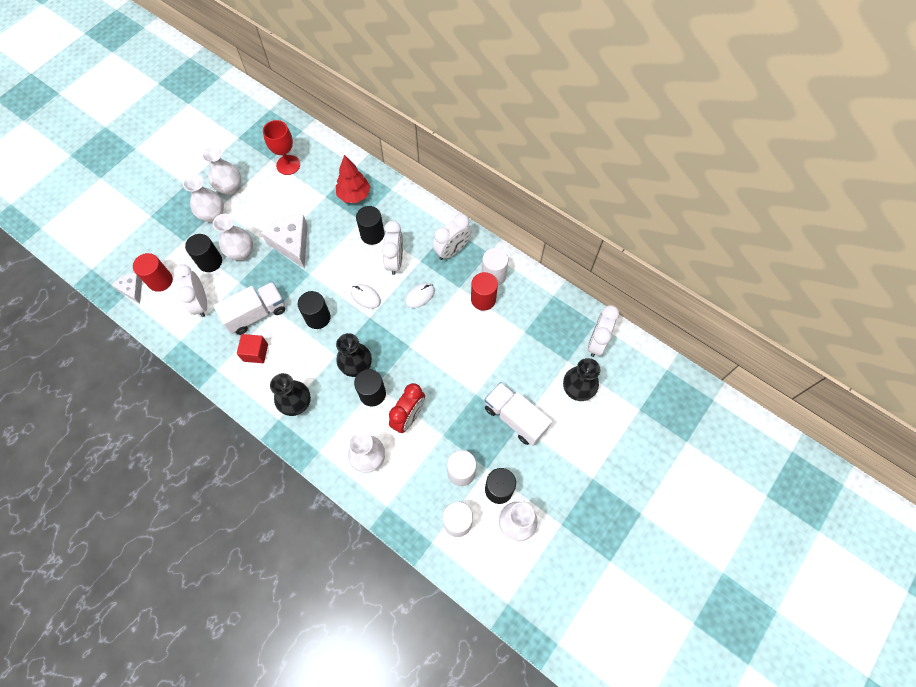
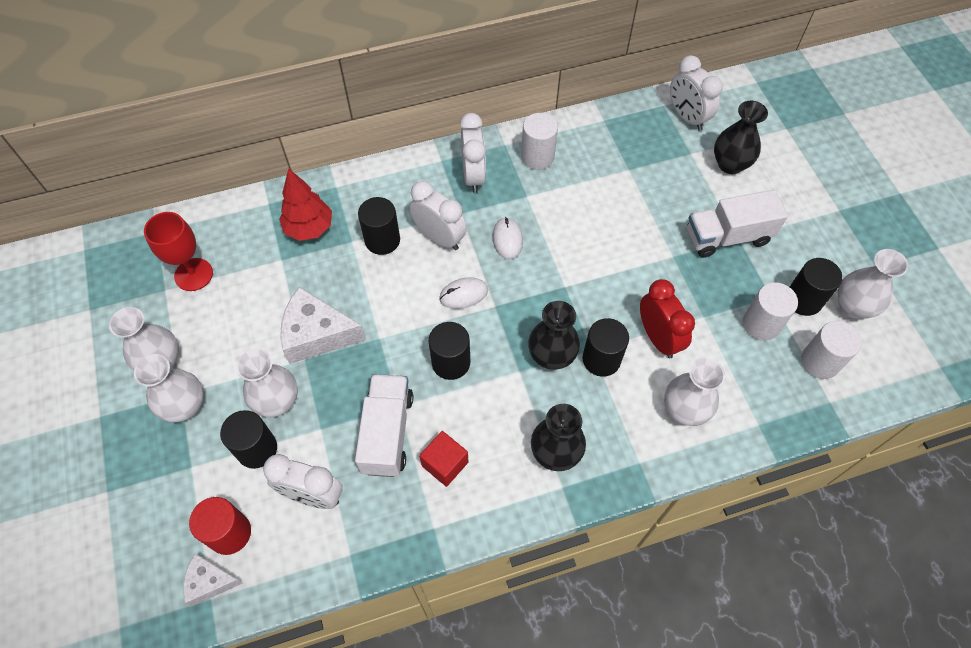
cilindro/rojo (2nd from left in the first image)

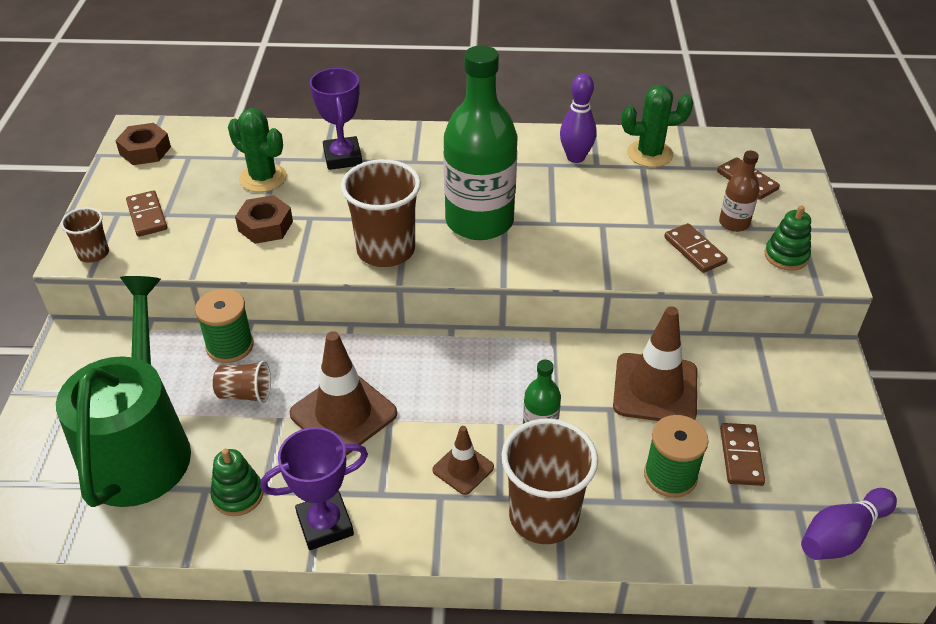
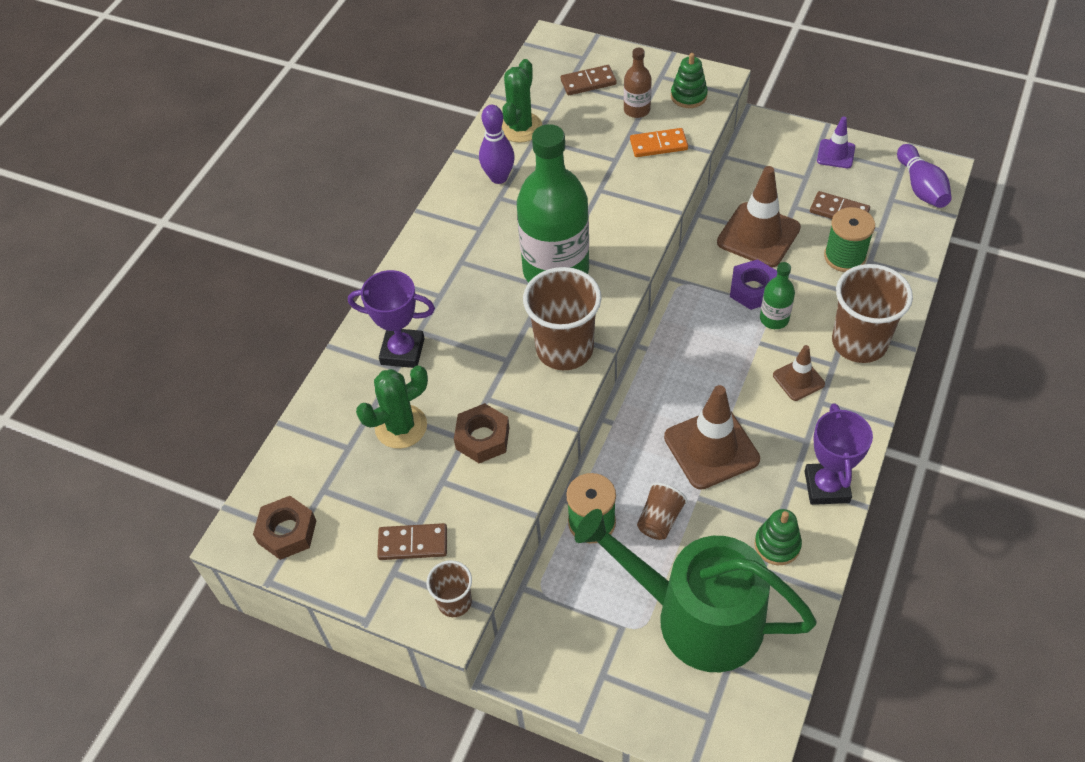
ficha de dominó/naranja
tuerca/morado
cono de tráfico/morado

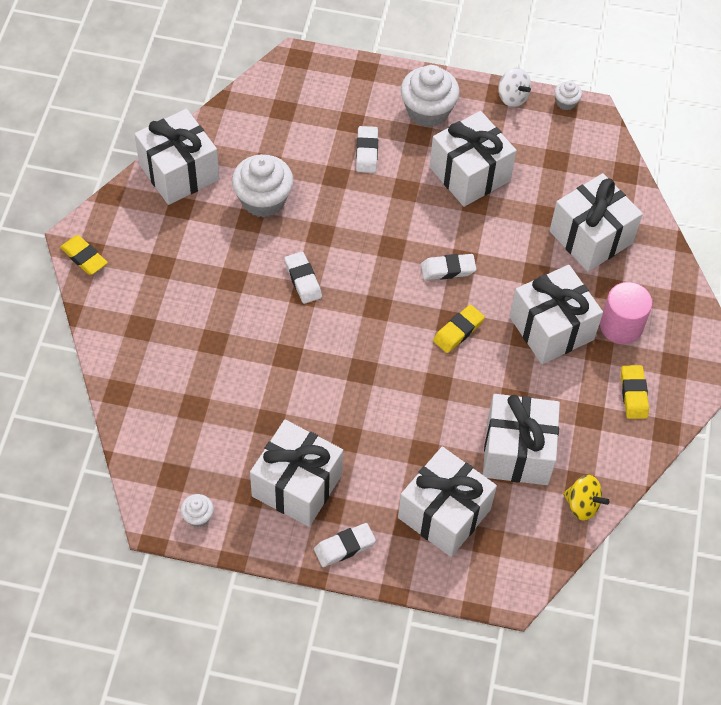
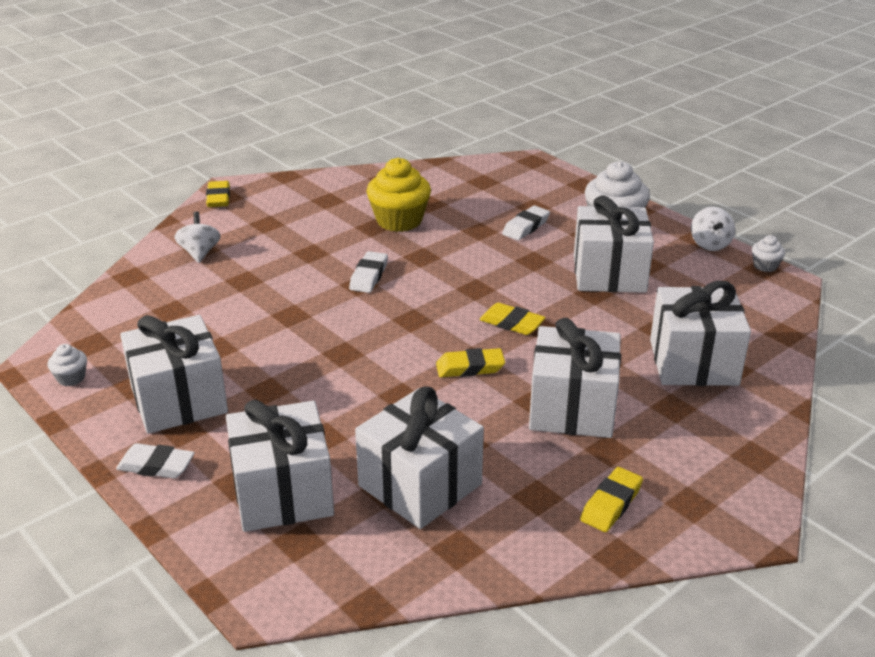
peonza/blanco (1st from left)
magdalena/amarillo
goma de borrar/amarillo (3rd from left)
regalo/blanco (1st from left in the first image)
peonza/amarillo
cilindro/rosa

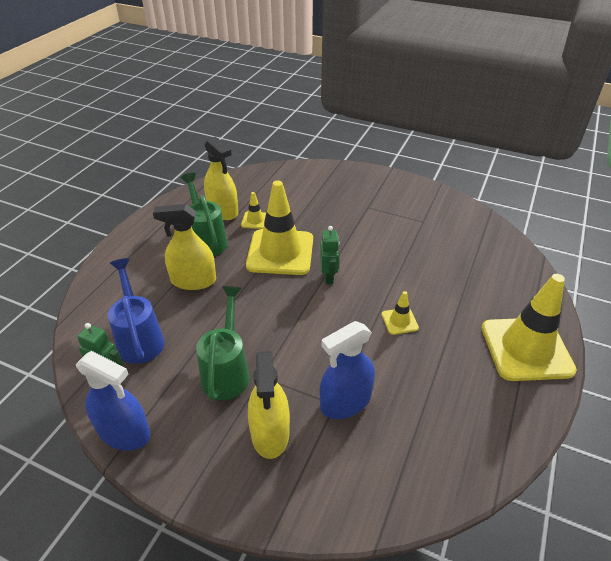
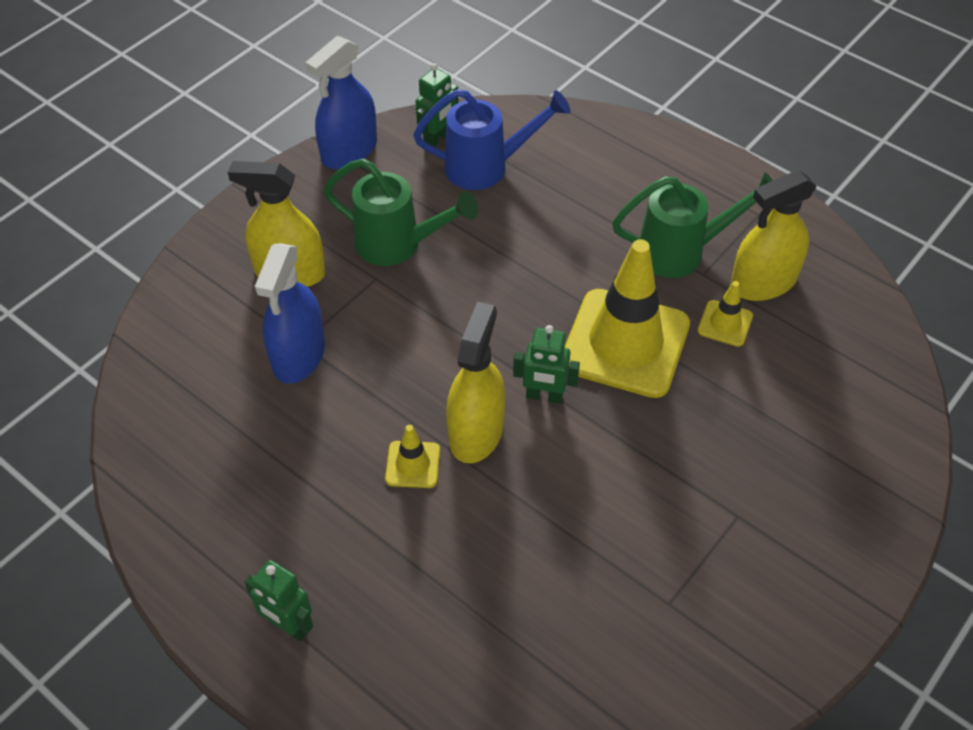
robot/verde (1st from left)
pulverizador/azul (1st from left)
pulverizador/amarillo (2nd from left)

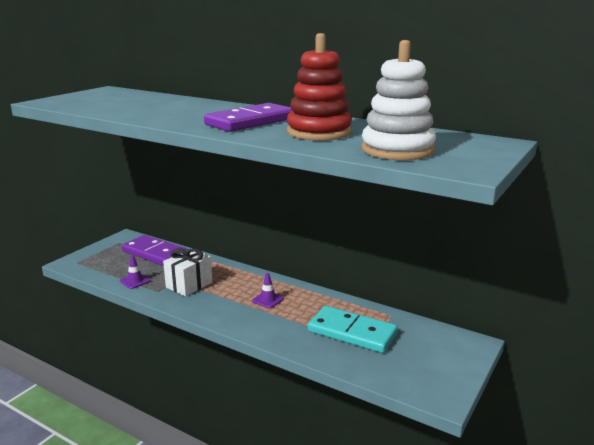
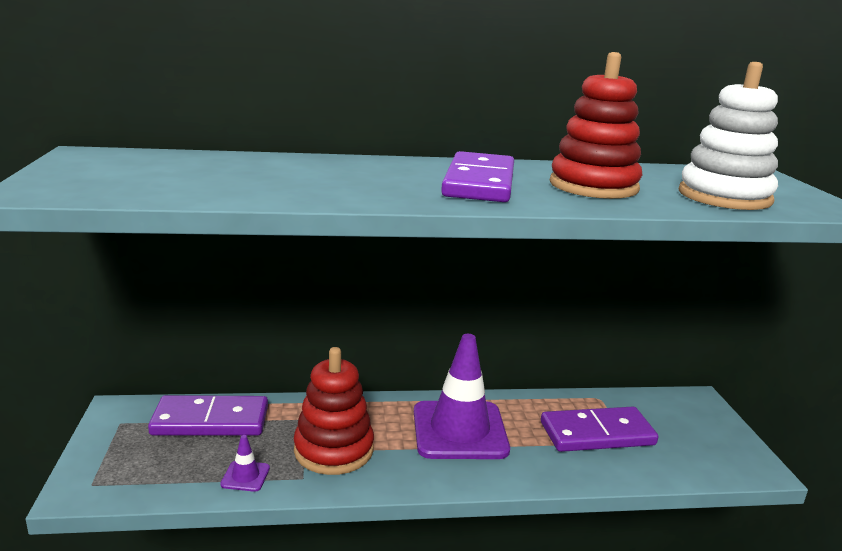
juguete apilable/rojo (1st from left)
cono de tráfico/morado (2nd from left)
ficha de dominó/morado (3rd from left)

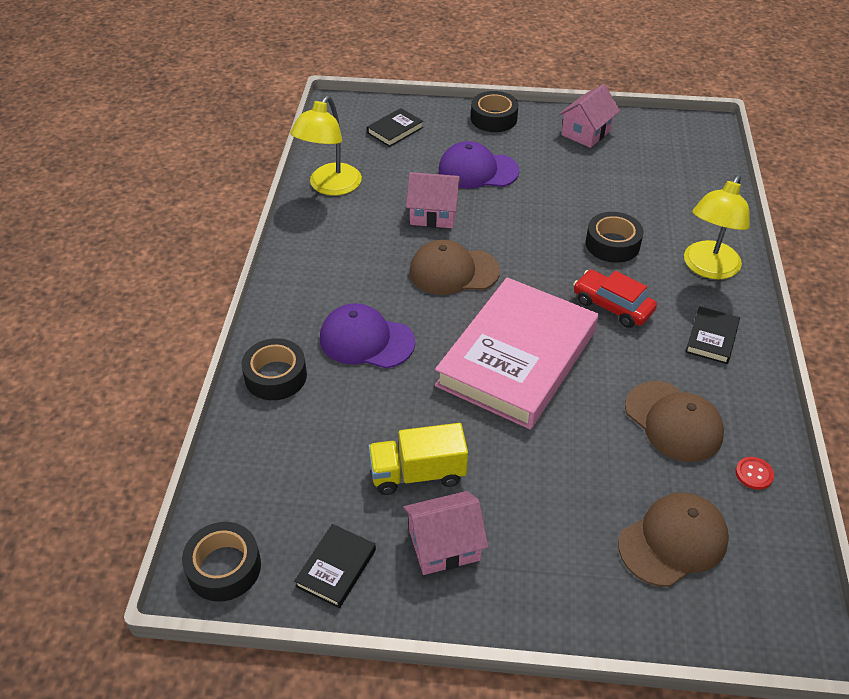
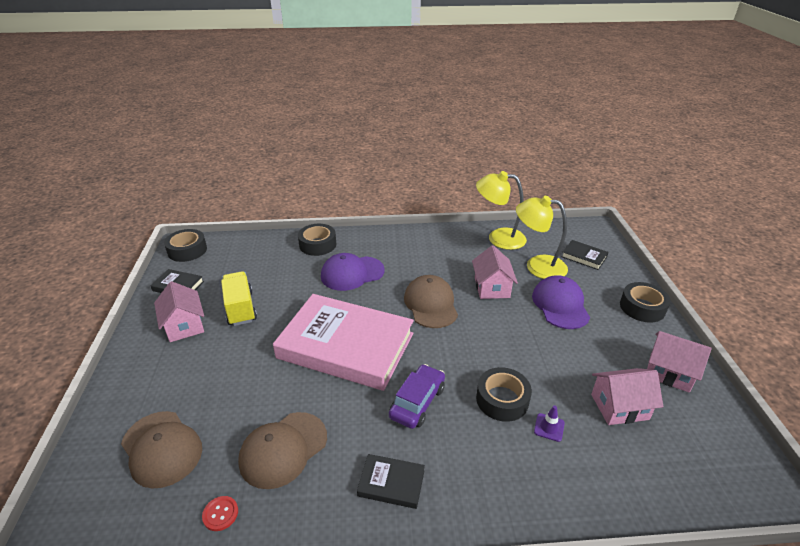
gorra/morado (1st from left)
coche/morado
lámpara/amarillo (2nd from left)
cono de tráfico/morado
casa/rosa (3rd from left)

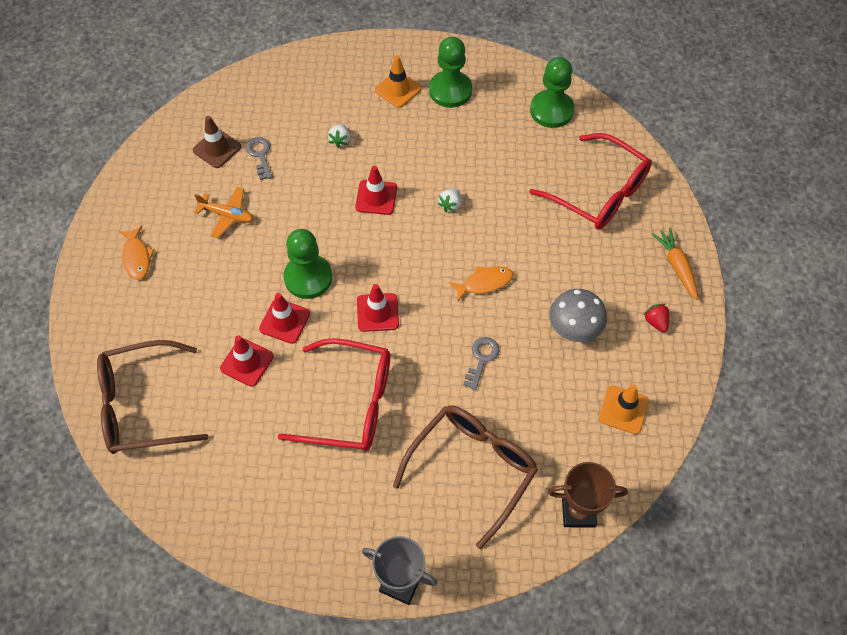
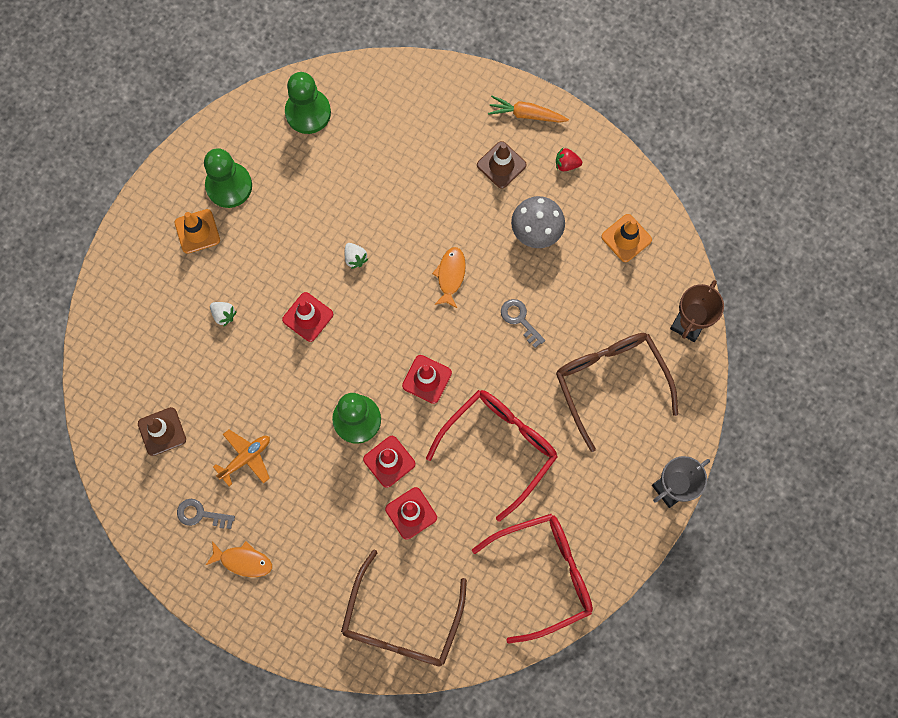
llave/gris (1st from left)
gafas/rojo (2nd from left)
cono de tráfico/marrón (2nd from left)

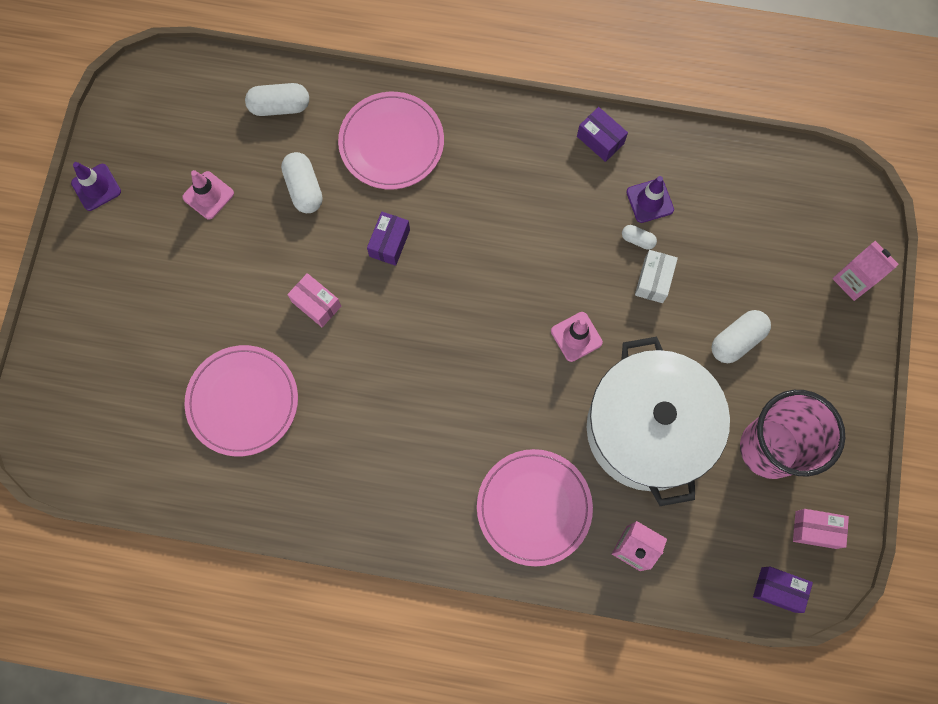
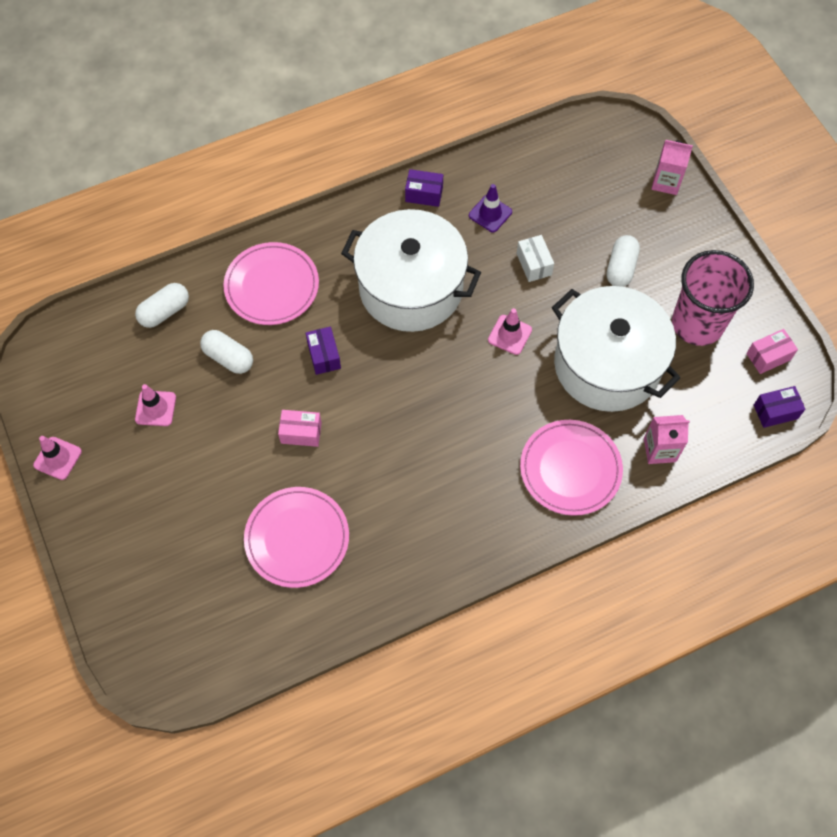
cono de tráfico/rosa (1st from left)
olla/blanco (1st from left)
cápsula/blanco (3rd from left in the first image)

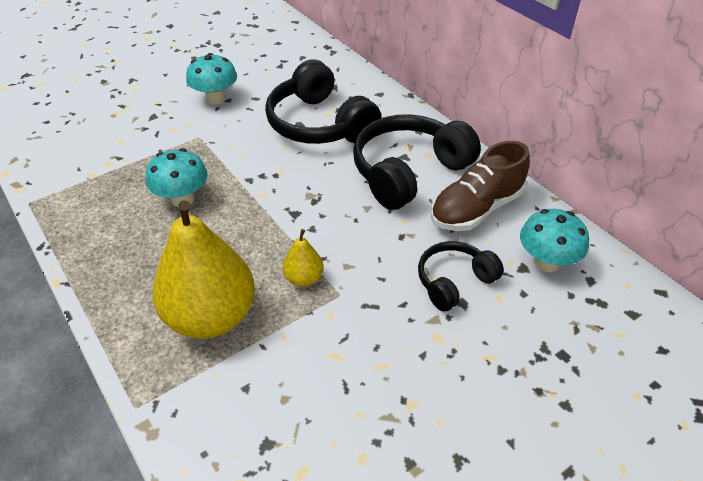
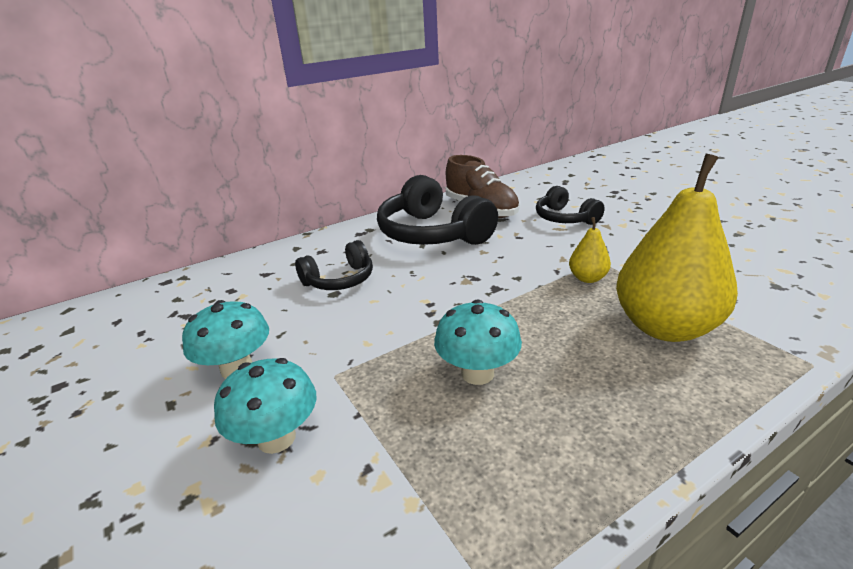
seta/turquesa (2nd from left)
auriculares/negro (1st from left)

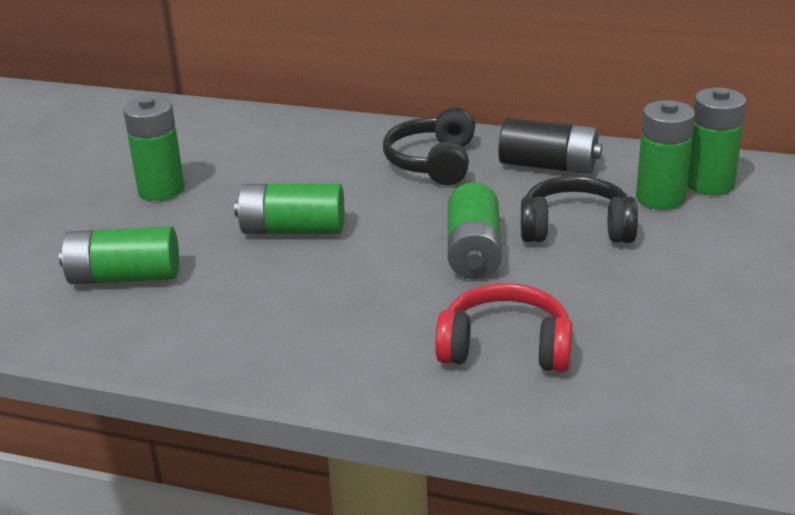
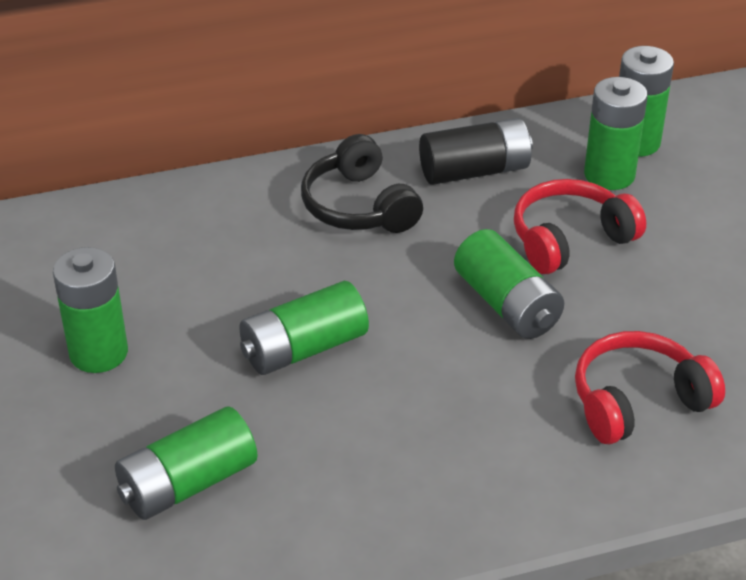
auriculares/rojo (1st from left)

